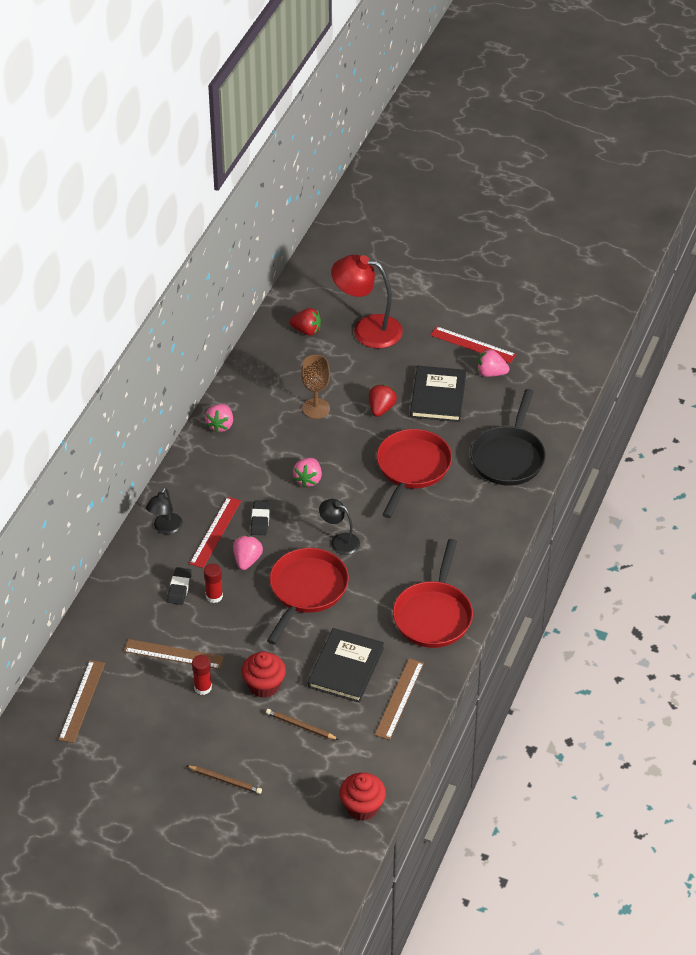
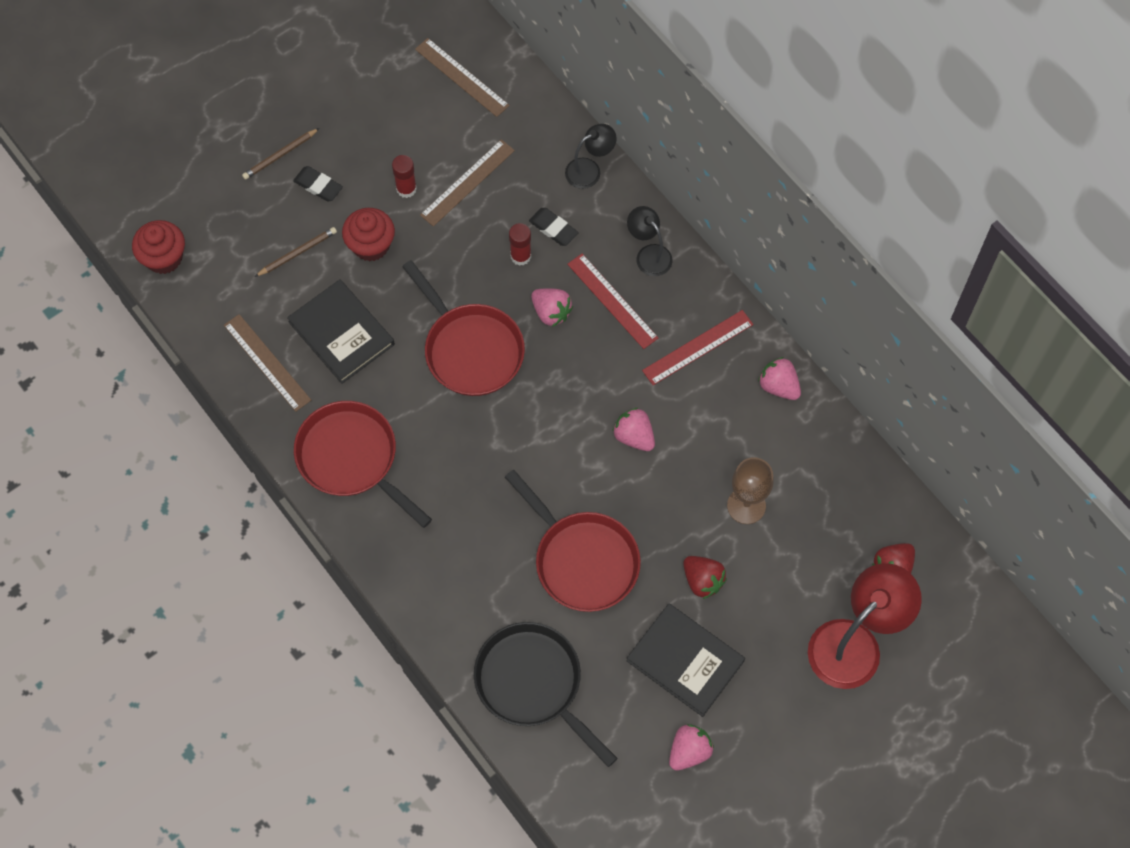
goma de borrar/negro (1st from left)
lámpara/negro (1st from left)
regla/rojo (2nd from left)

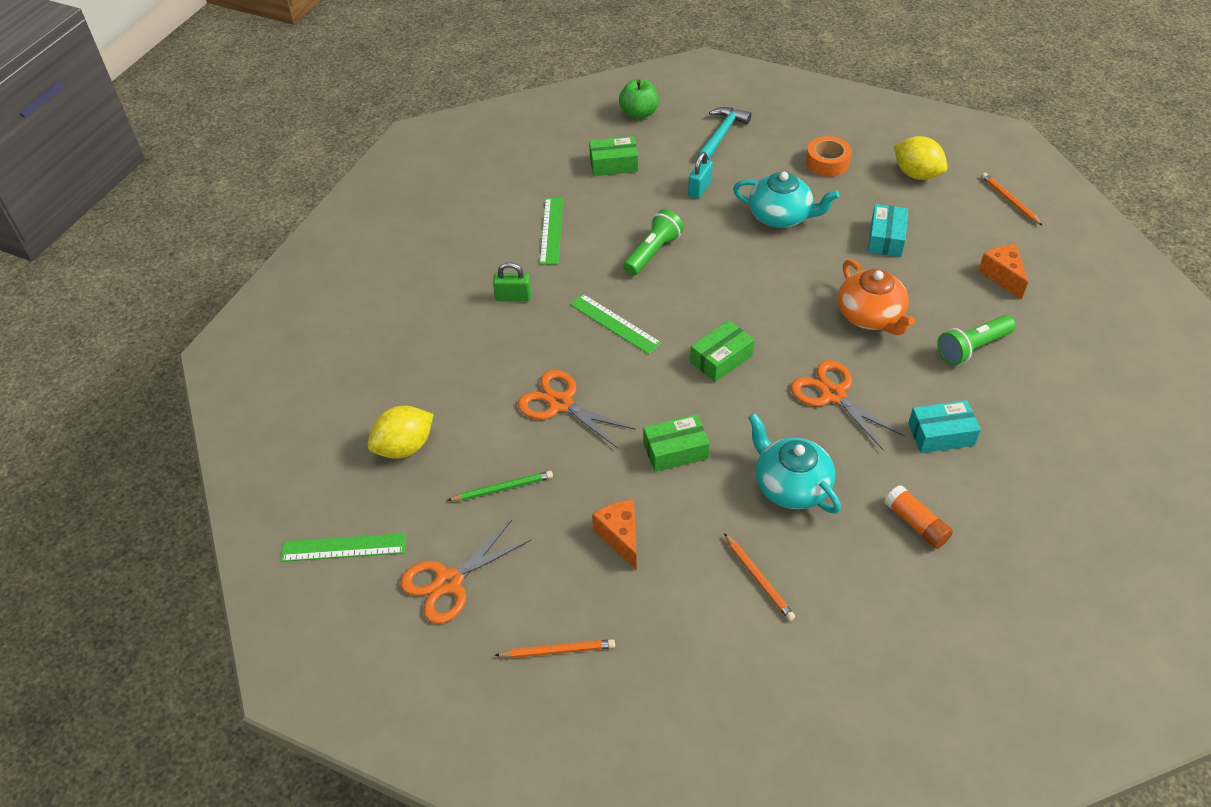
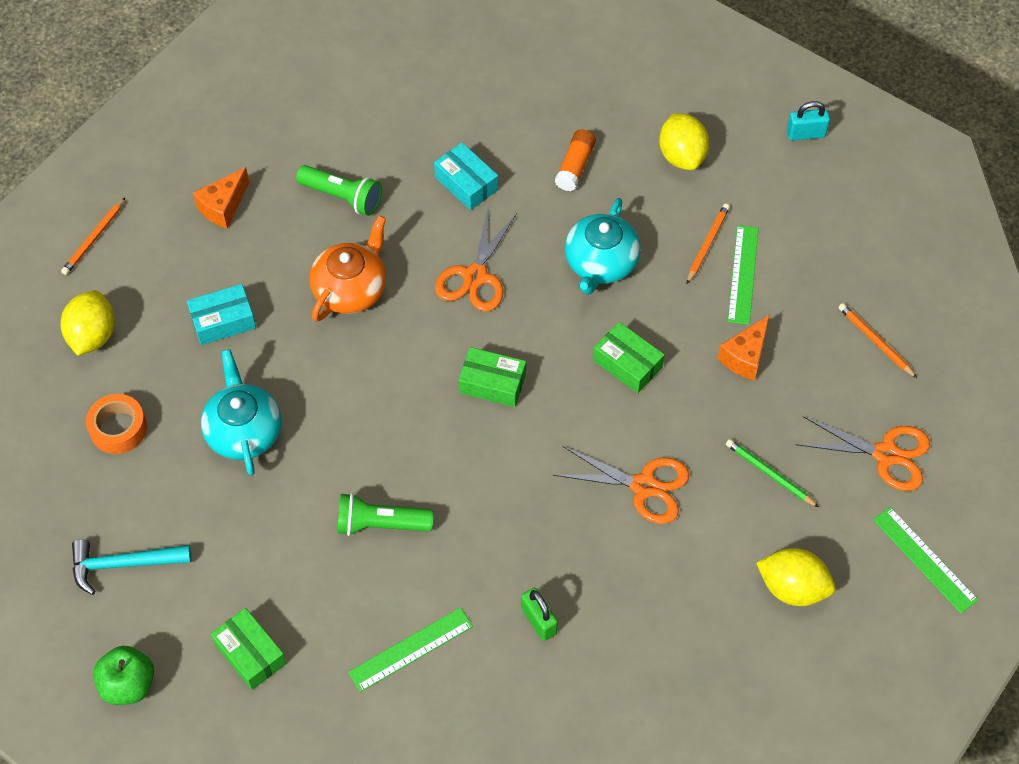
tijeras/naranja (2nd from left)
limón/amarillo (2nd from left)
regla/verde (2nd from left)
candado/turquesa

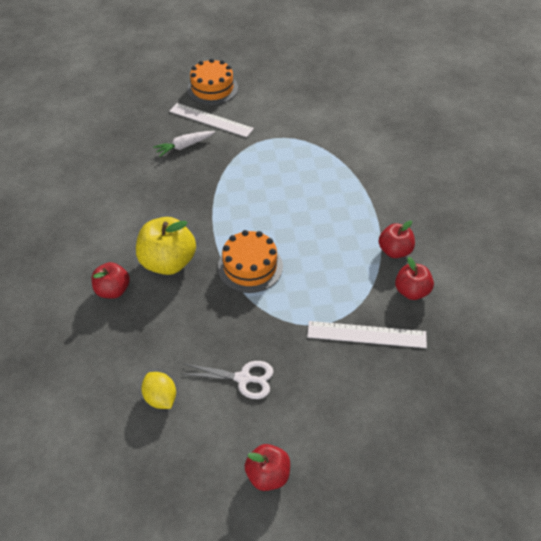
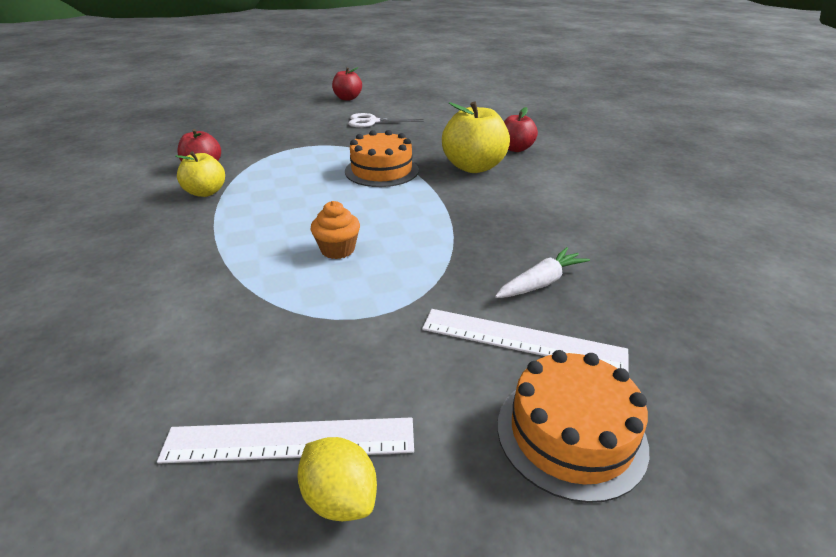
regla/blanco (1st from left)
manzana/amarillo (1st from left)
limón/amarillo
magdalena/naranja

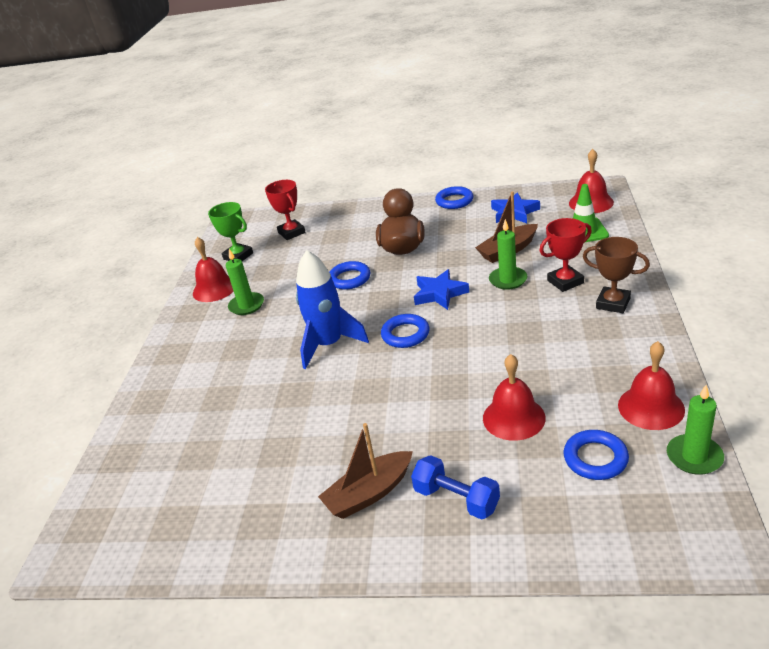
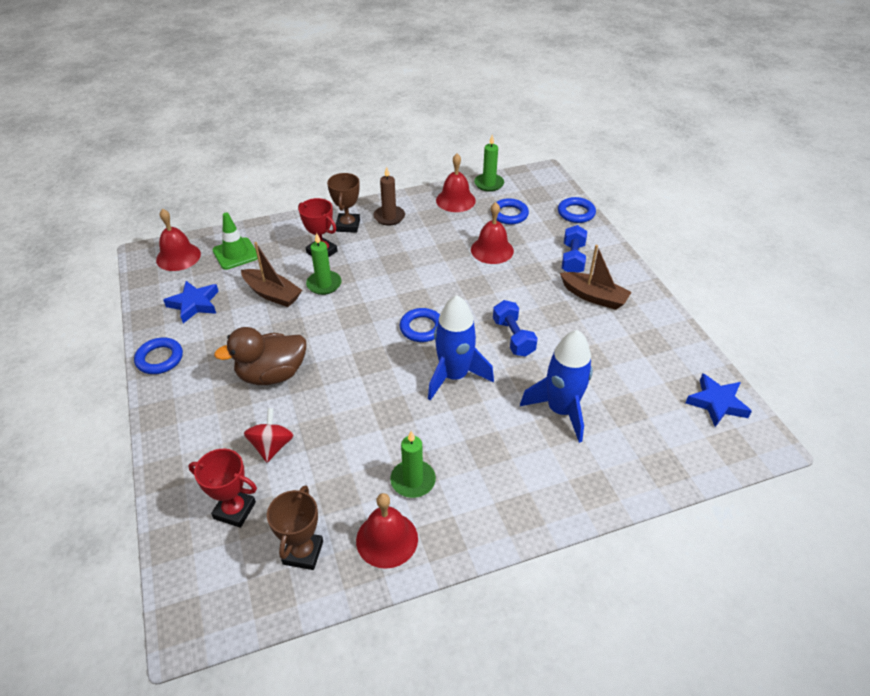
trofeo/rojo (1st from left)
peonza/rojo
trofeo/marrón (1st from left)
vela/marrón
mancuerna/azul (1st from left)
cohete/azul (2nd from left)
anillo/azul (4th from left)
estrella/azul (2nd from left)

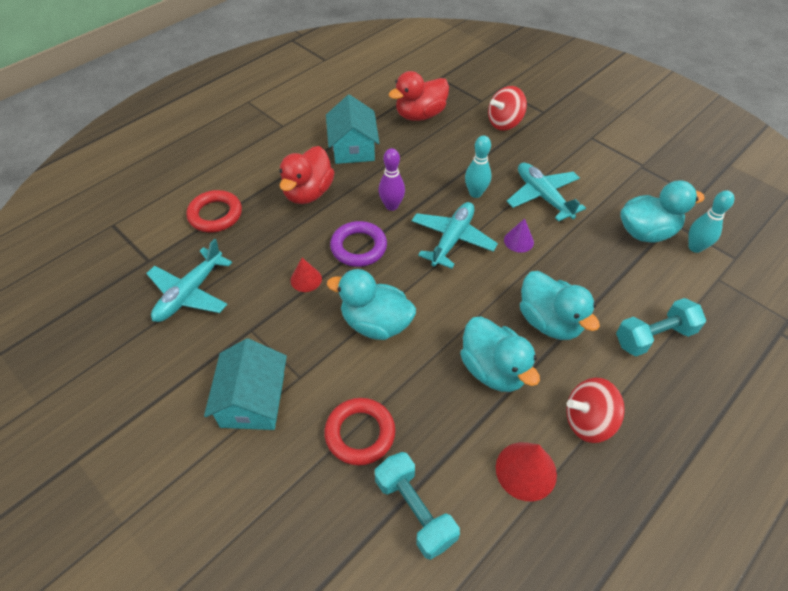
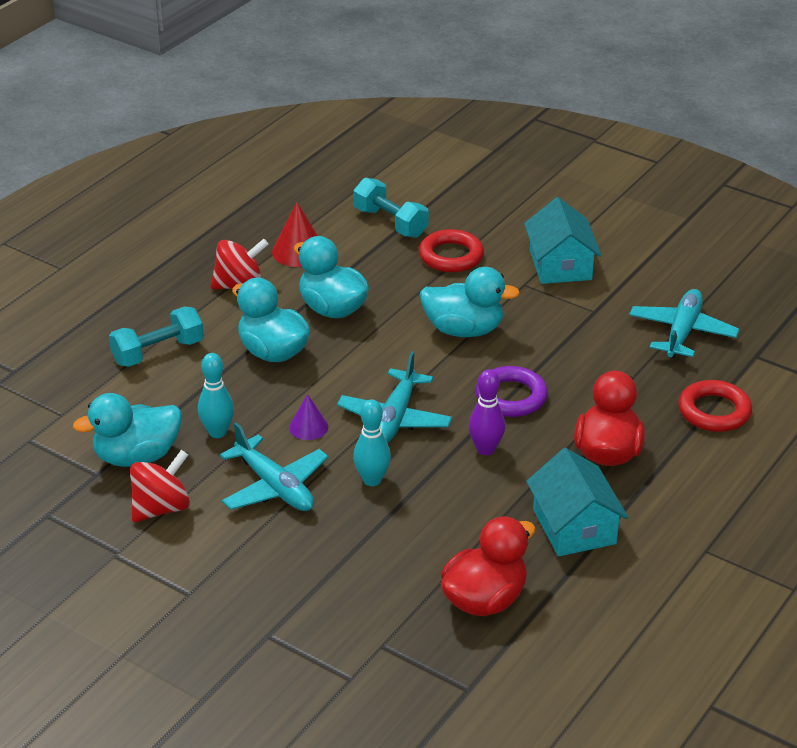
peonza/rojo (1st from left)
bolo/turquesa (1st from left)
cono/rojo (1st from left in the first image)

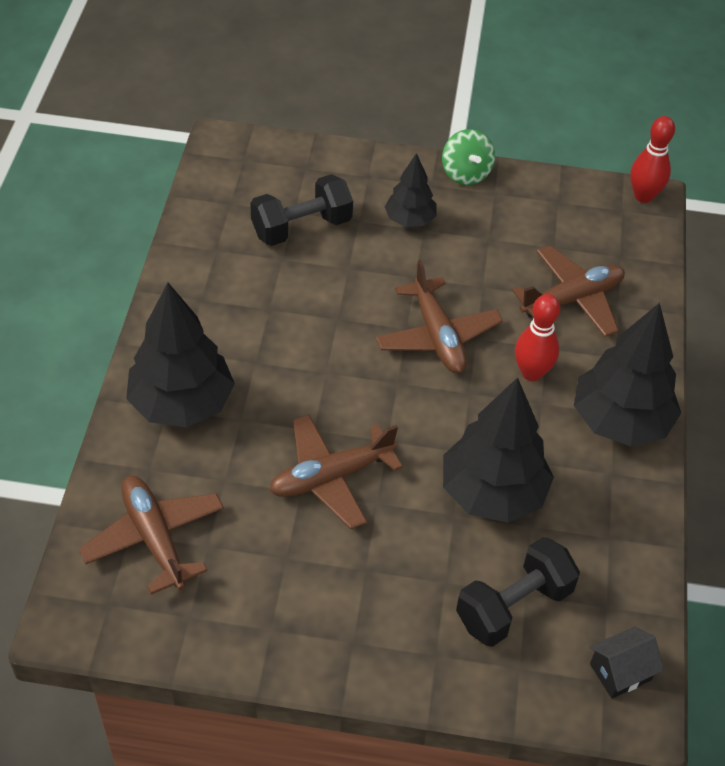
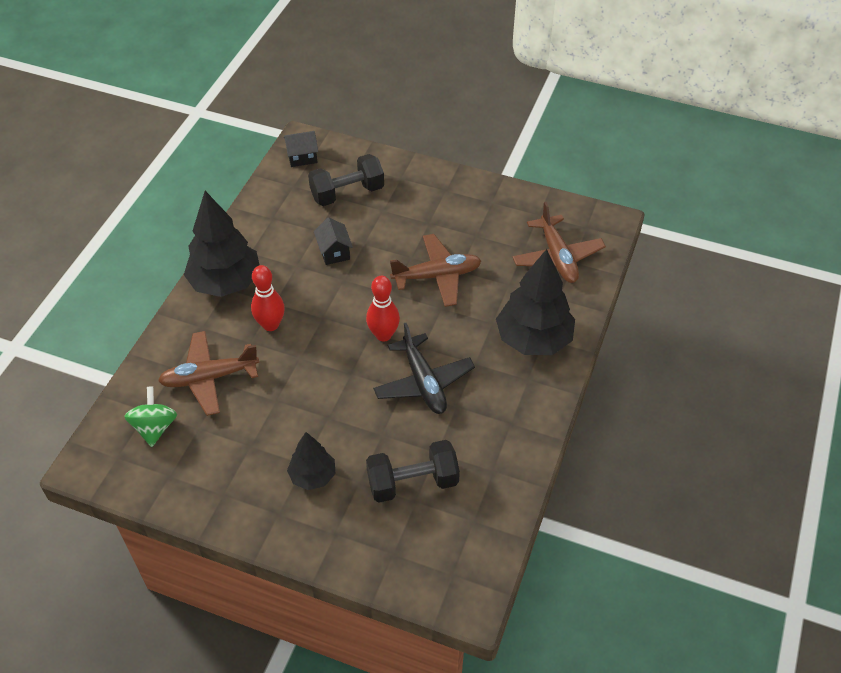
peonza/verde
casa/negro (2nd from left)
bolo/rojo (2nd from left)
avión/negro
avión/marrón (3rd from left in the first image)

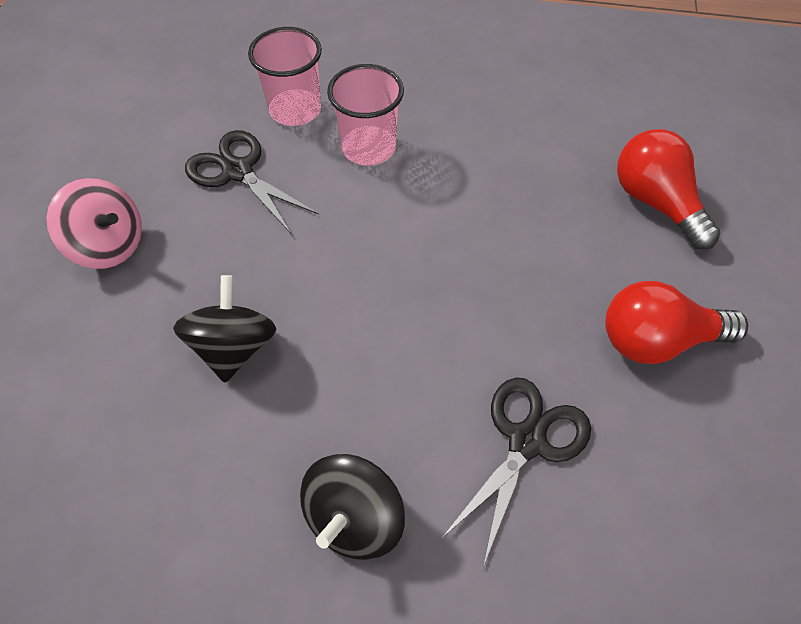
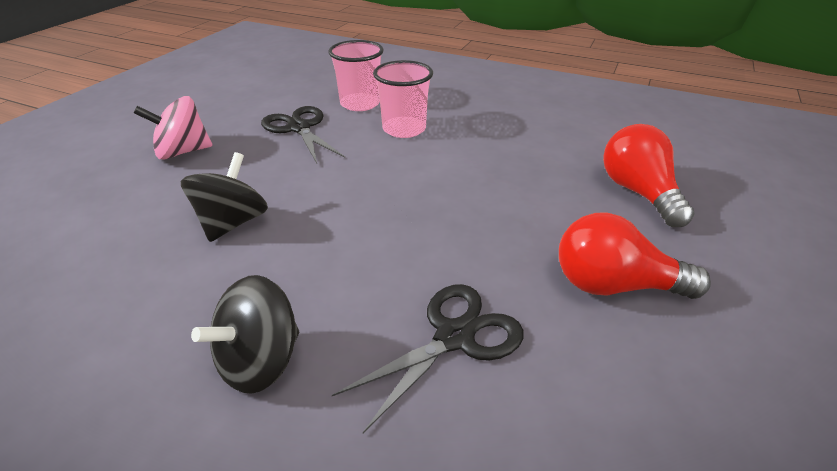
peonza/rosa

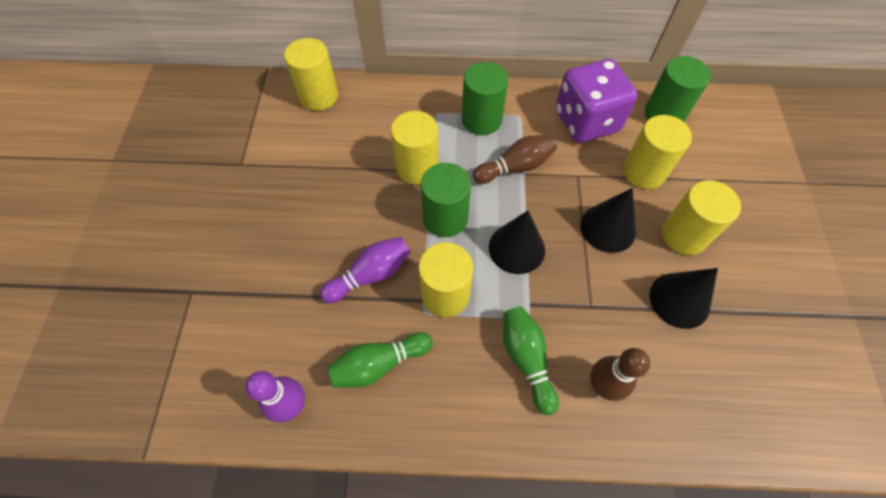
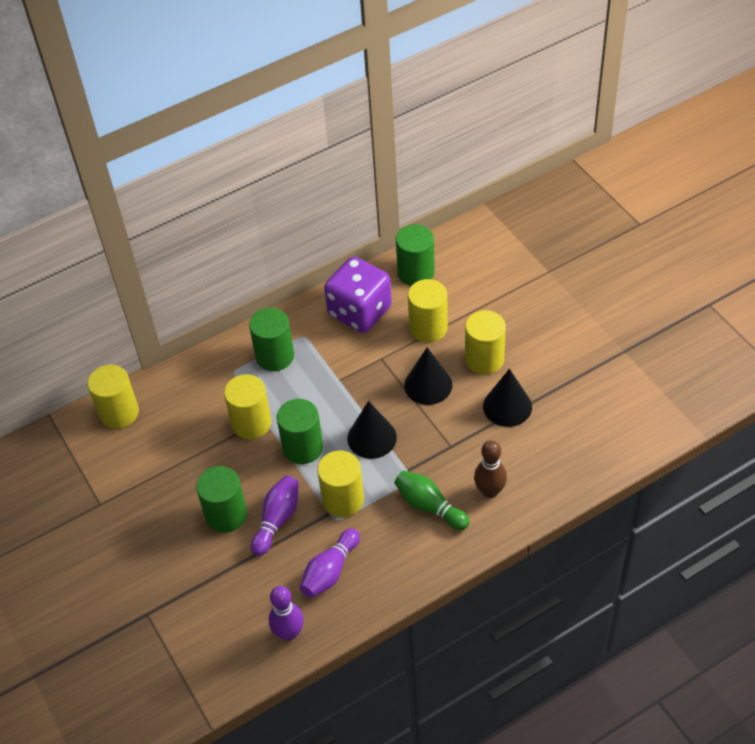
cilindro/verde (1st from left)
bolo/morado (3rd from left)
bolo/marrón (1st from left in the first image)

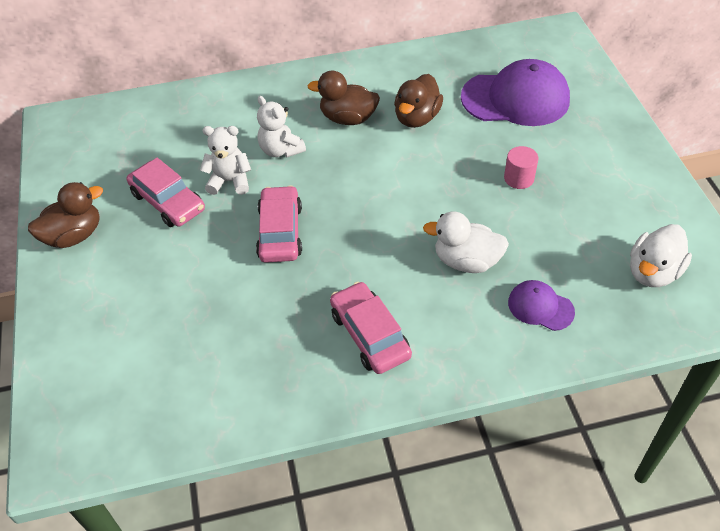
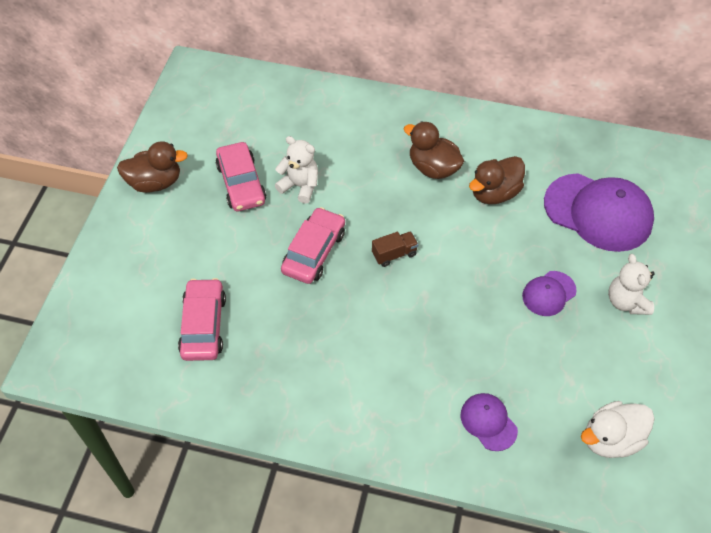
coche/rosa (1st from left)
camión/marrón
gorra/morado (2nd from left)
osito/blanco (2nd from left)
pato/blanco (1st from left in the first image)

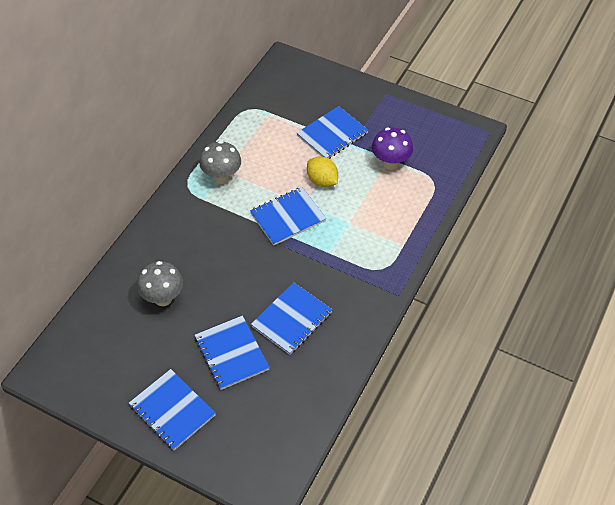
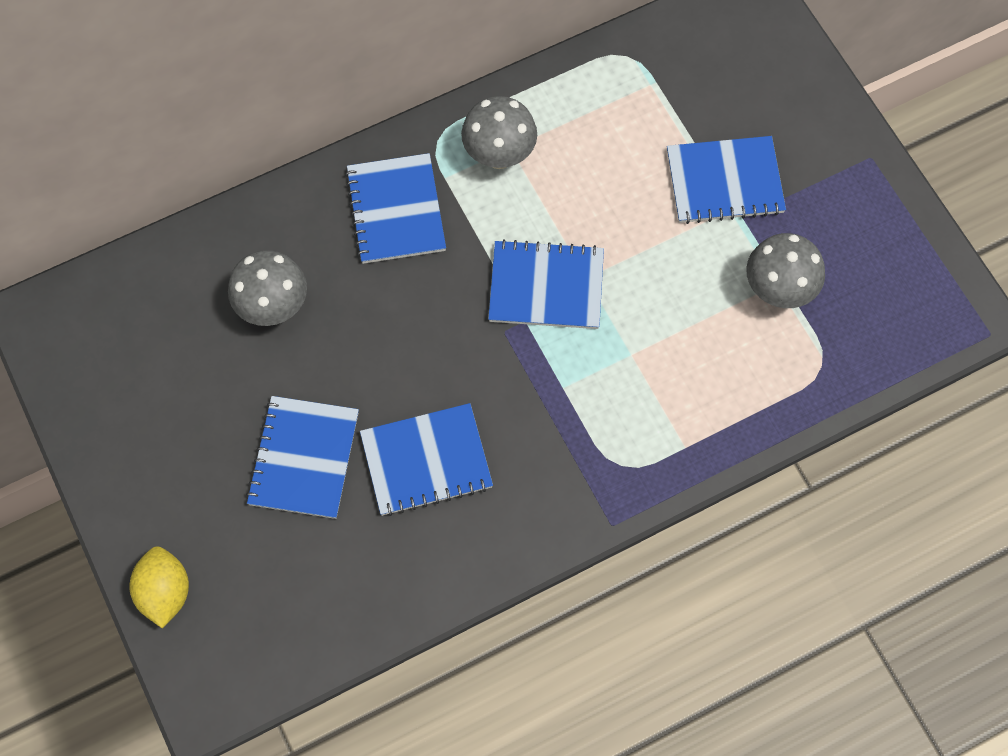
limón/amarillo
cuaderno/azul (2nd from left)
seta/gris (3rd from left)

